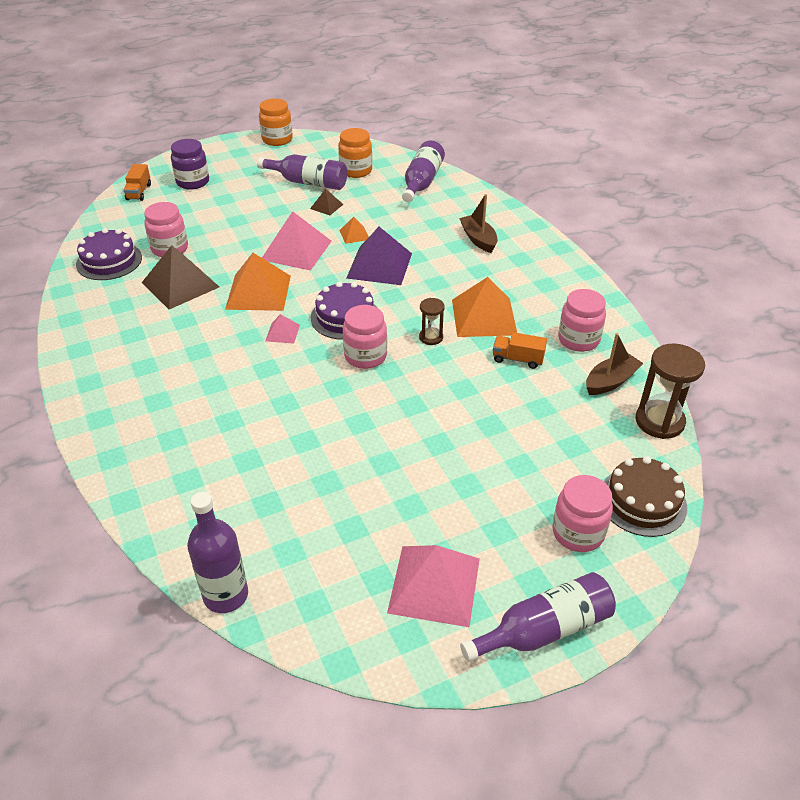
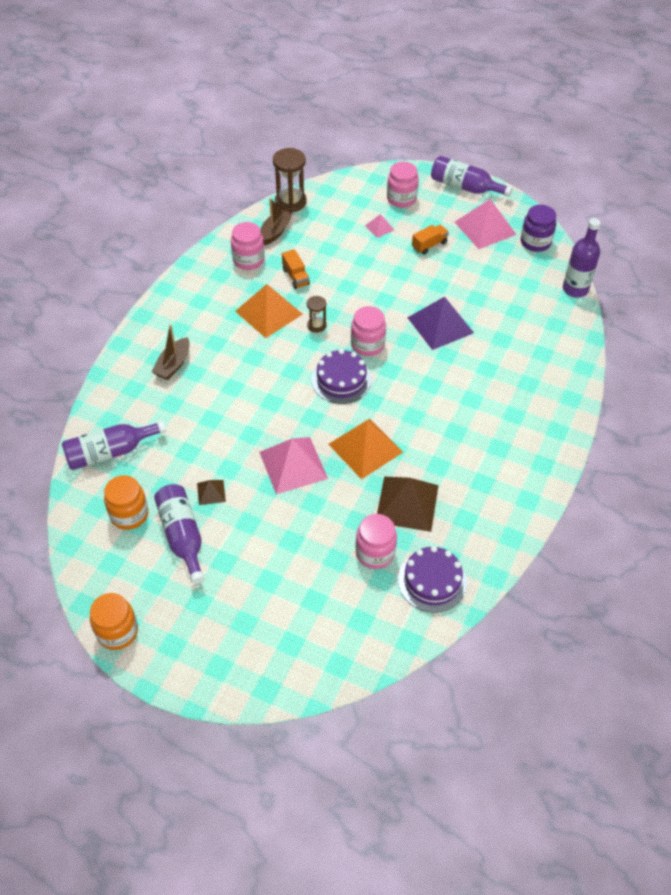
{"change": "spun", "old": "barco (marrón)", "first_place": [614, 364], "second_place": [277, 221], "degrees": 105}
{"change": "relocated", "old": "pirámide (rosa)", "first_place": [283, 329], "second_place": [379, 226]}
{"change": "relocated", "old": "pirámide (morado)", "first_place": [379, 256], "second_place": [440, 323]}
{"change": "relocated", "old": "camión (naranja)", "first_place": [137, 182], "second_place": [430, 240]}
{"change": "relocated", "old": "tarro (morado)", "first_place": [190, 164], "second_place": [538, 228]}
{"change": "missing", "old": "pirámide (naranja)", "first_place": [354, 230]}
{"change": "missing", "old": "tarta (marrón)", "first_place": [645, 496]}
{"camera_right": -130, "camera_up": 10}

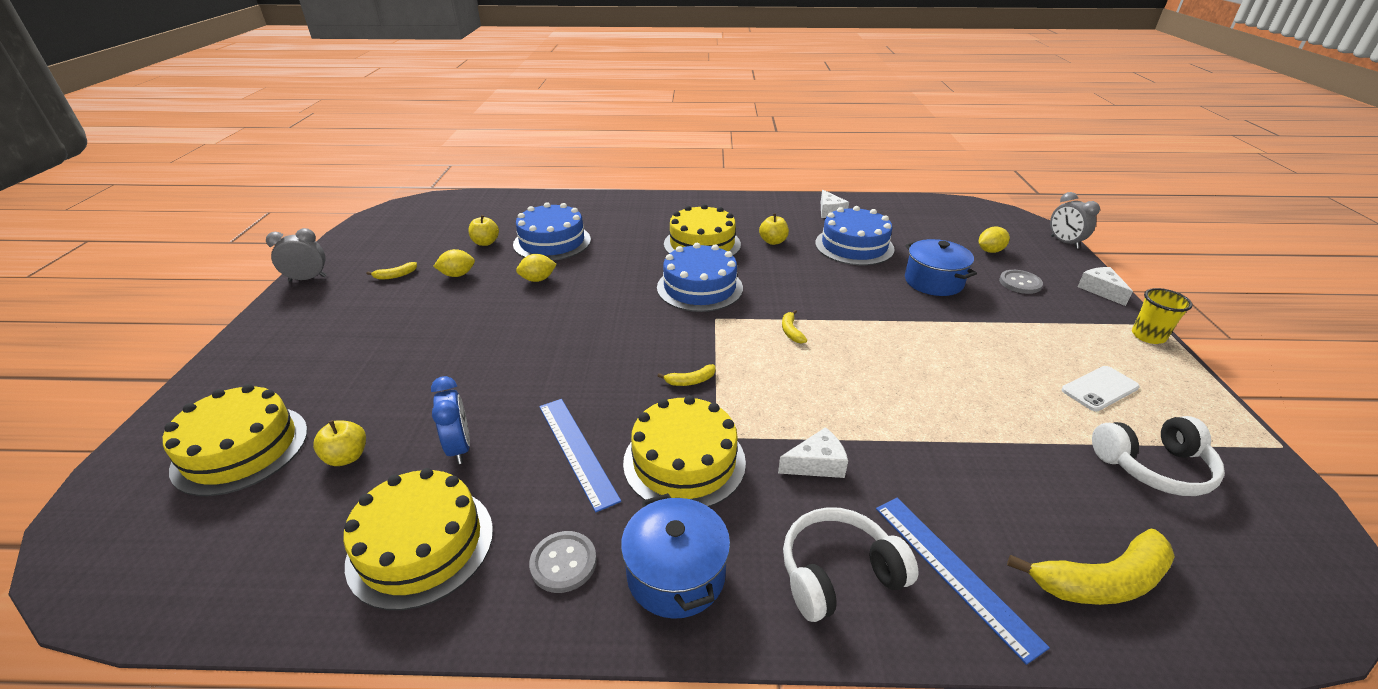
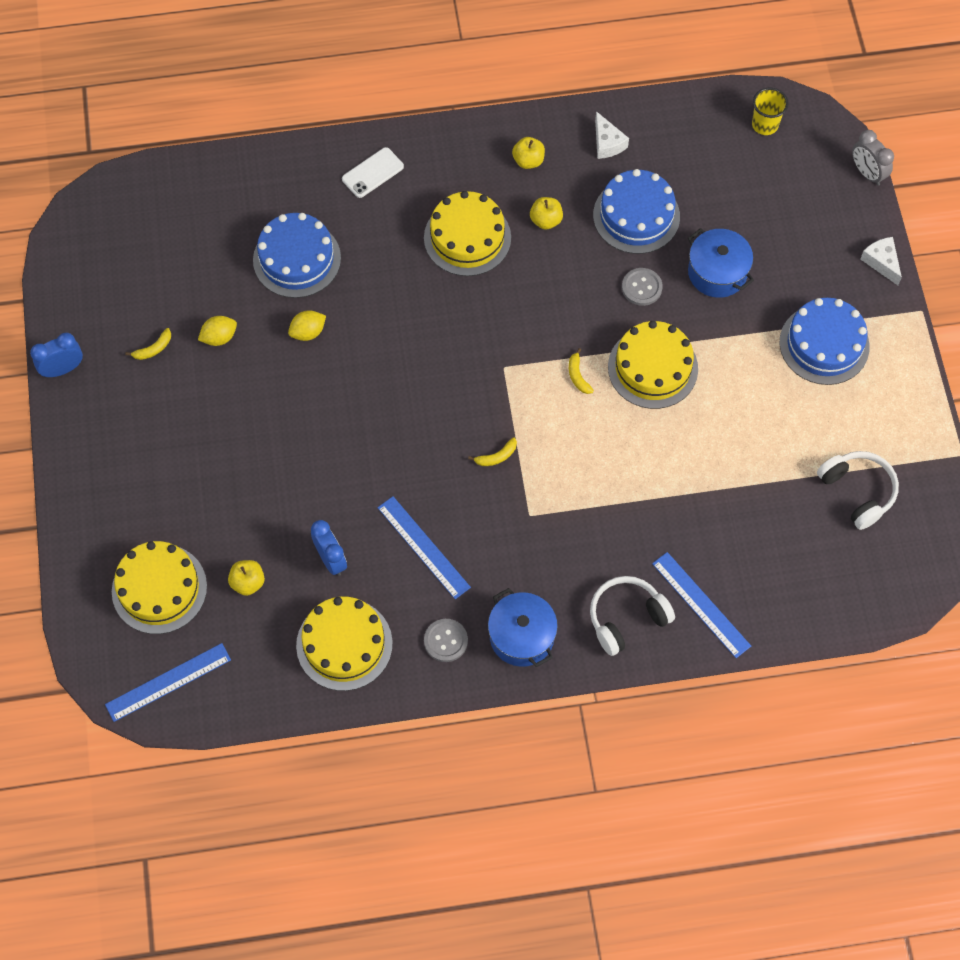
{"change": "colour", "old": "despertador (gris)", "new": "despertador (azul)", "first_place": [296, 255], "second_place": [56, 355]}
{"change": "appeared", "new": "regla (azul)", "second_place": [168, 682]}
{"change": "relocated", "old": "móvil (blanco)", "first_place": [1101, 388], "second_place": [373, 172]}
{"change": "relocated", "old": "manzana (amarillo)", "first_place": [483, 230], "second_place": [528, 153]}
{"change": "relocated", "old": "tarta (amarillo)", "first_place": [684, 451], "second_place": [653, 365]}
{"change": "relocated", "old": "botón (gris)", "first_place": [1021, 282], "second_place": [642, 287]}
{"change": "relocated", "old": "vaso (amarillo)", "first_place": [1162, 316], "second_place": [770, 111]}
{"change": "relocated", "old": "tarta (azul)", "first_place": [700, 277], "second_place": [825, 341]}
{"change": "spun", "old": "auriculares (blanco)", "first_place": [1158, 456], "second_place": [858, 490], "degrees": -105}
{"change": "missing", "old": "queso (blanco)", "first_place": [813, 452]}
{"change": "missing", "old": "limón (amarillo)", "first_place": [994, 240]}
{"change": "missing", "old": "plátano (amarillo)", "first_place": [1091, 567]}
{"camera_right": -10, "camera_up": 30}

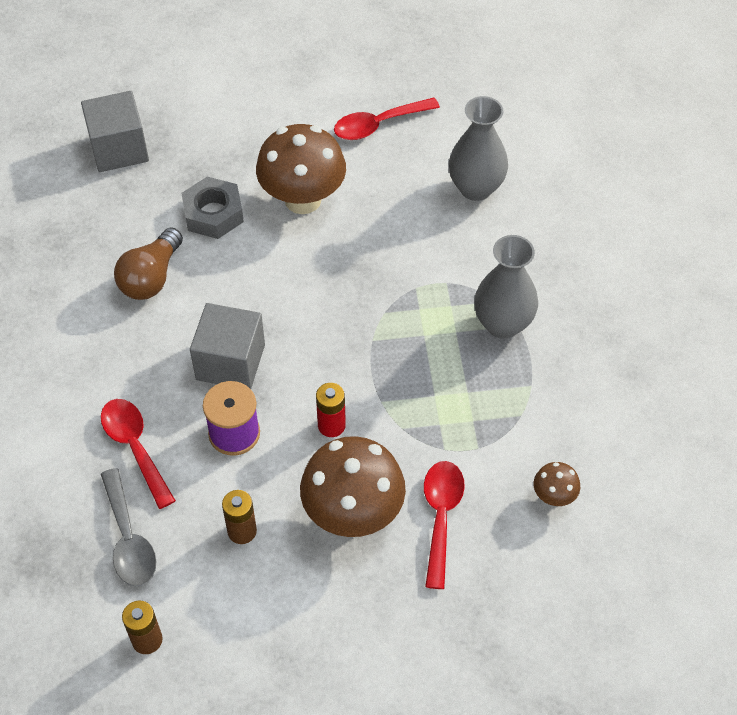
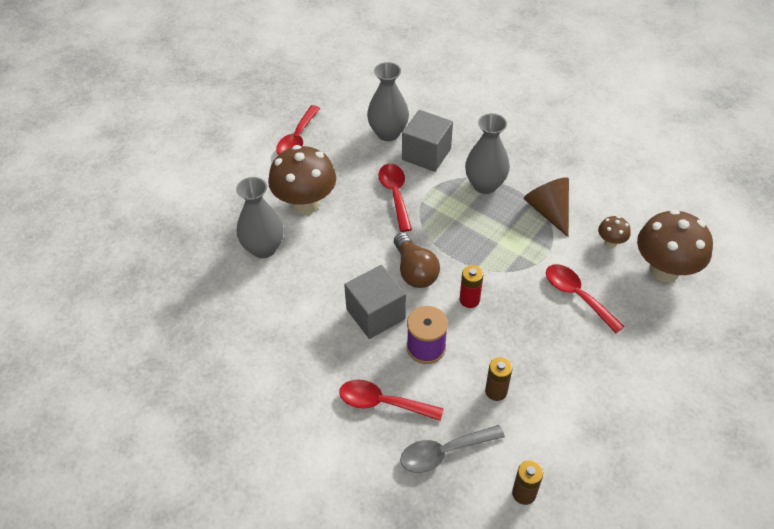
{"change": "exchanged", "old": "tuerca (gris)", "new": "florero (gris)", "first_place": [213, 208], "second_place": [260, 217]}
{"change": "appeared", "new": "cuchara (rojo)", "second_place": [395, 198]}
{"change": "relocated", "old": "bombilla (marrón)", "first_place": [148, 263], "second_place": [417, 260]}
{"change": "spun", "old": "cuchara (gris)", "first_place": [129, 527], "second_place": [452, 449], "degrees": 135}
{"change": "relocated", "old": "cubo (gris)", "first_place": [115, 131], "second_place": [427, 141]}
{"change": "appeared", "new": "cono (marrón)", "second_place": [546, 207]}
{"change": "relocated", "old": "seta (marrón)", "first_place": [353, 486], "second_place": [675, 245]}
{"camera_right": -45, "camera_up": -5}

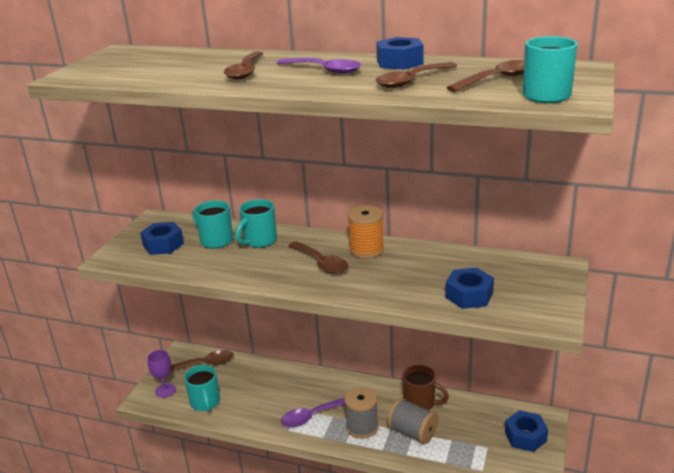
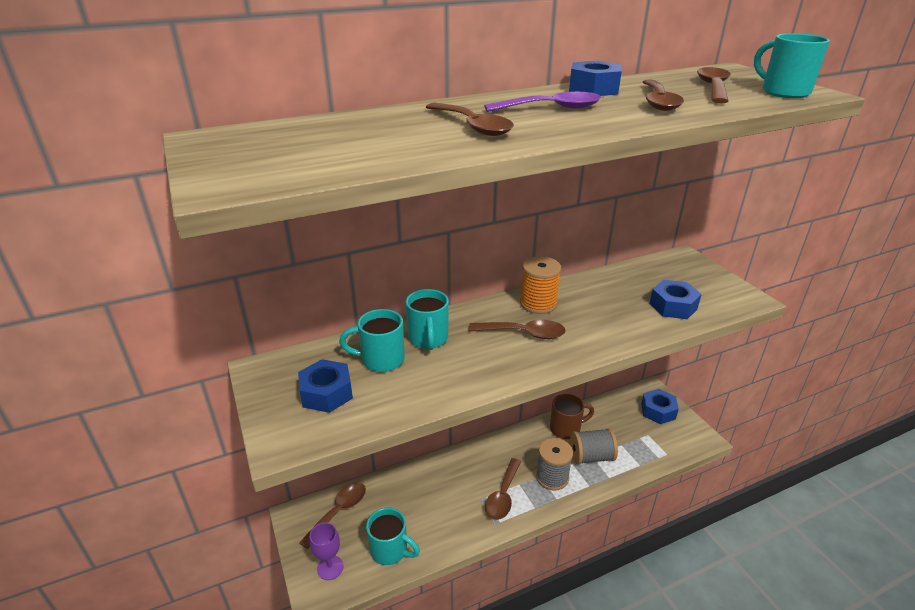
{"change": "colour", "old": "cuchara (morado)", "new": "cuchara (marrón)", "first_place": [313, 412], "second_place": [503, 489]}
{"camera_right": -45, "camera_up": 5}

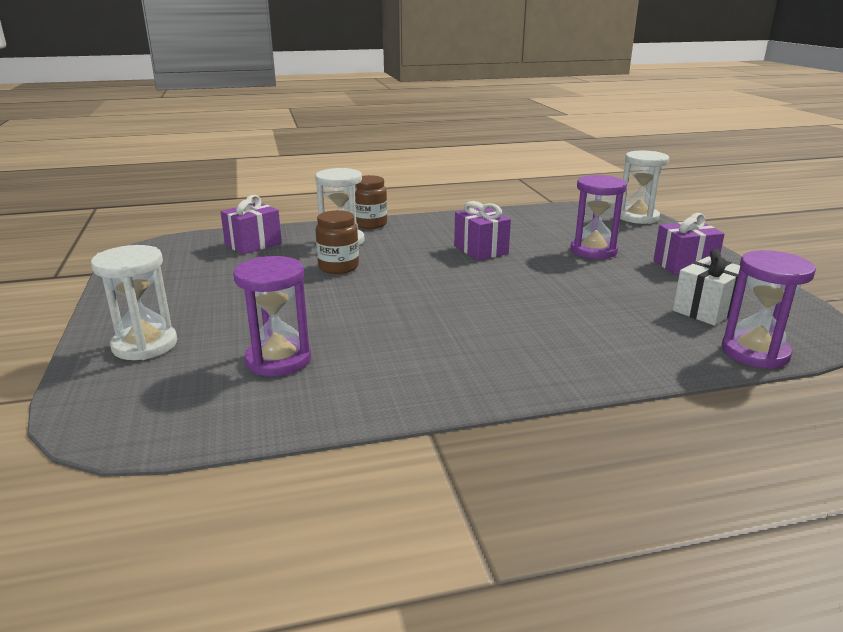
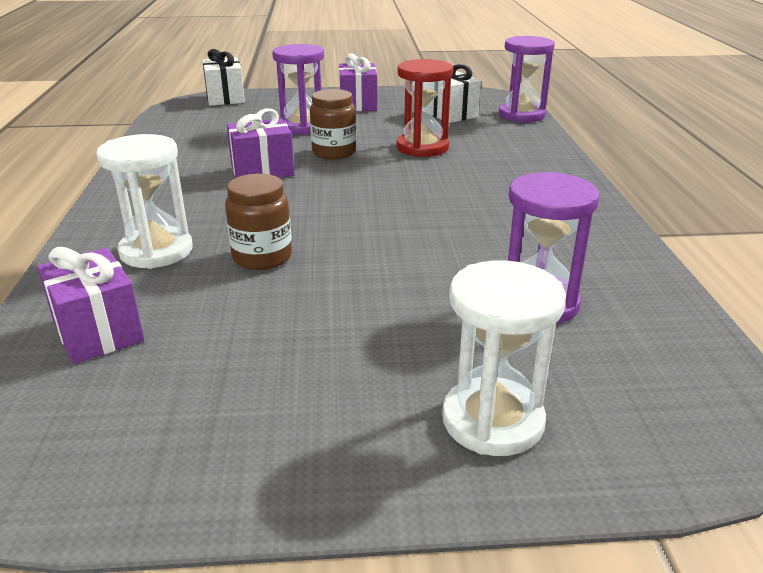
{"change": "exchanged", "old": "reloj de arena (blanco)", "new": "regalo (blanco)", "first_place": [644, 187], "second_place": [223, 77]}
{"change": "relocated", "old": "tarro (marrón)", "first_place": [371, 202], "second_place": [333, 124]}
{"change": "appeared", "new": "reloj de arena (rojo)", "second_place": [425, 108]}
{"camera_right": -80, "camera_up": 5}

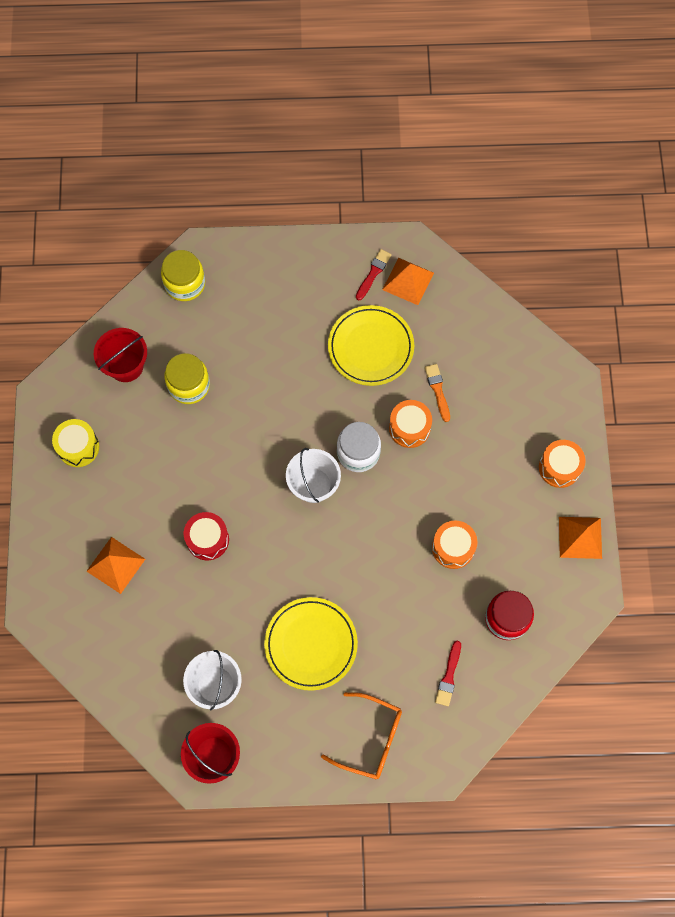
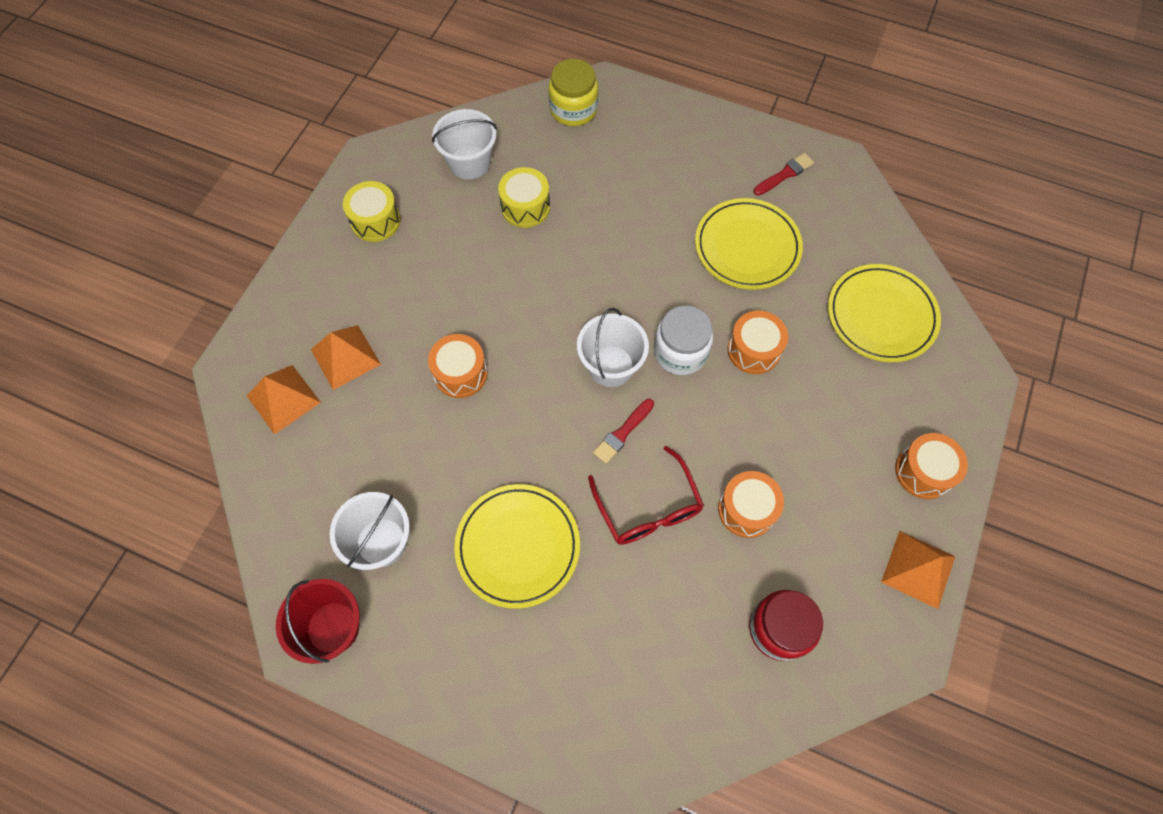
{"change": "relocated", "old": "pirámide (naranja)", "first_place": [408, 281], "second_place": [284, 400]}
{"change": "colour", "old": "tambor (rojo)", "new": "tambor (naranja)", "first_place": [206, 536], "second_place": [458, 366]}
{"change": "colour", "old": "balde (rojo)", "new": "balde (blanco)", "first_place": [120, 355], "second_place": [464, 144]}
{"change": "exchanged", "old": "tarro (amarillo)", "new": "tambor (amarillo)", "first_place": [187, 378], "second_place": [524, 197]}
{"change": "appeared", "new": "gafas (rojo)", "second_place": [646, 495]}
{"change": "relocated", "old": "pincel (rojo)", "first_place": [448, 673], "second_place": [623, 431]}
{"change": "appeared", "new": "plato (amarillo)", "second_place": [884, 313]}
{"change": "missing", "old": "gafas (naranja)", "first_place": [361, 736]}
{"change": "missing", "old": "pincel (naranja)", "first_place": [437, 393]}
{"camera_right": 25, "camera_up": -5}

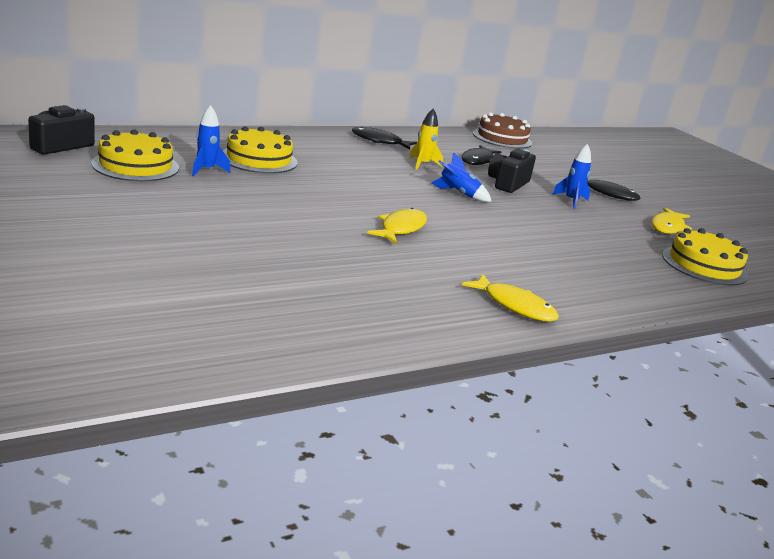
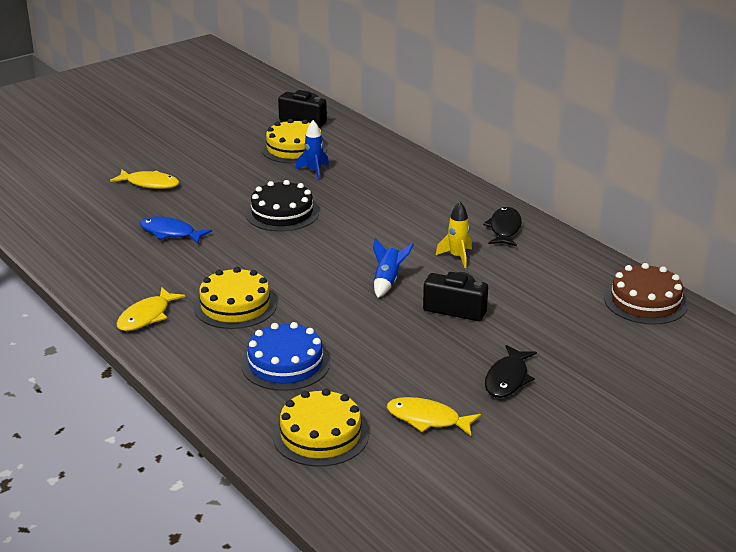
{"change": "relocated", "old": "pez (amarillo)", "first_place": [397, 226], "second_place": [144, 179]}
{"change": "appeared", "new": "pez (azul)", "second_place": [176, 230]}
{"change": "relocated", "old": "tarta (amarillo)", "first_place": [260, 149], "second_place": [235, 298]}
{"change": "appeared", "new": "tarta (azul)", "second_place": [285, 356]}
{"change": "appeared", "new": "tarta (negro)", "second_place": [282, 206]}
{"change": "missing", "old": "pez (negro)", "first_place": [481, 155]}
{"change": "missing", "old": "cohete (azul)", "first_place": [571, 176]}
{"camera_right": 85, "camera_up": 5}

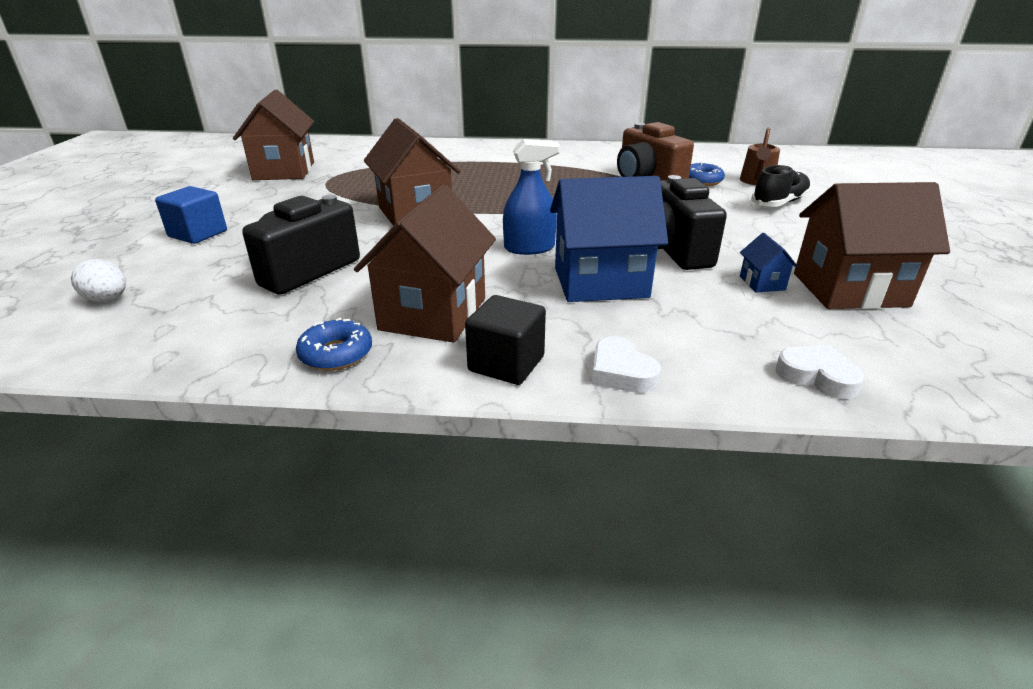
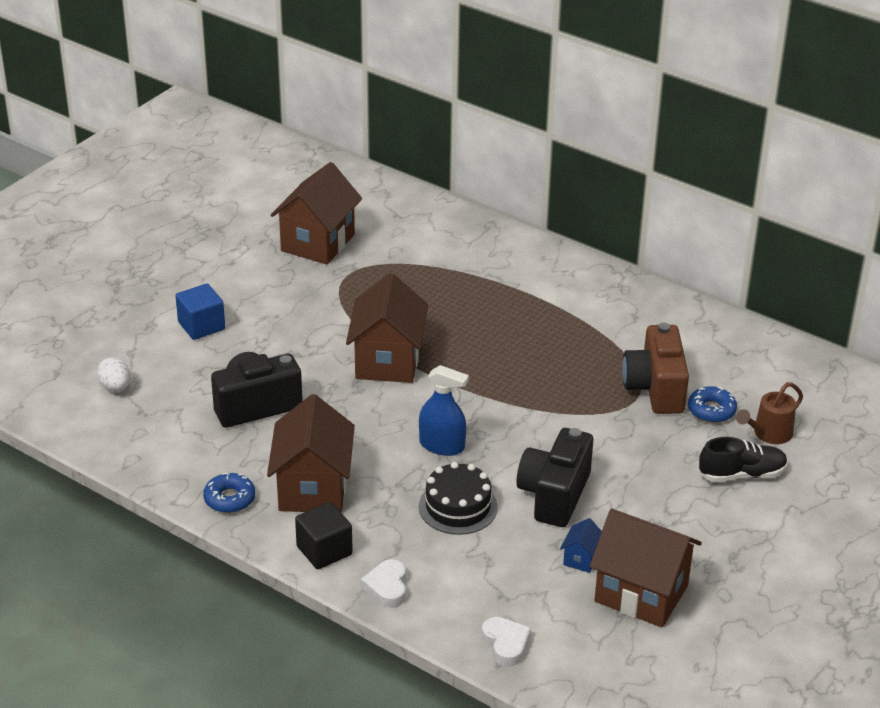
{"change": "spun", "old": "casa (marrón)", "first_place": [425, 264], "second_place": [311, 453], "degrees": -45}
{"change": "exchanged", "old": "casa (azul)", "new": "tarta (negro)", "first_place": [609, 239], "second_place": [458, 498]}
{"camera_right": 30, "camera_up": 5}

